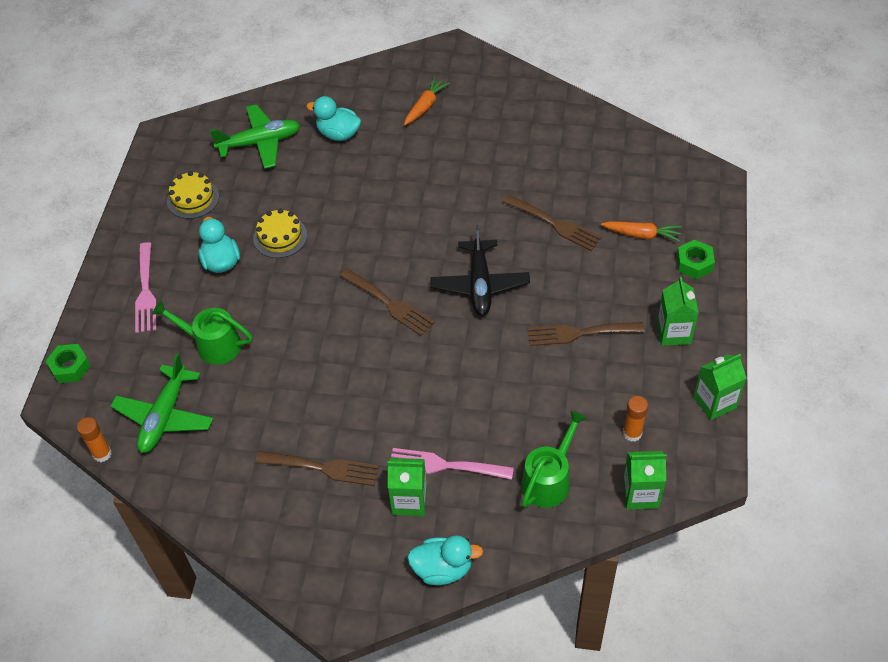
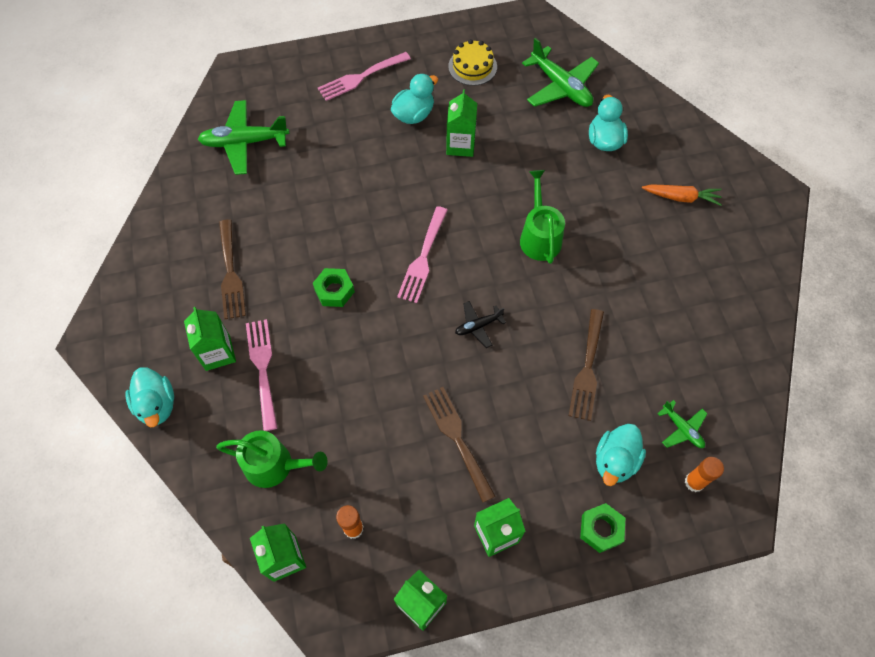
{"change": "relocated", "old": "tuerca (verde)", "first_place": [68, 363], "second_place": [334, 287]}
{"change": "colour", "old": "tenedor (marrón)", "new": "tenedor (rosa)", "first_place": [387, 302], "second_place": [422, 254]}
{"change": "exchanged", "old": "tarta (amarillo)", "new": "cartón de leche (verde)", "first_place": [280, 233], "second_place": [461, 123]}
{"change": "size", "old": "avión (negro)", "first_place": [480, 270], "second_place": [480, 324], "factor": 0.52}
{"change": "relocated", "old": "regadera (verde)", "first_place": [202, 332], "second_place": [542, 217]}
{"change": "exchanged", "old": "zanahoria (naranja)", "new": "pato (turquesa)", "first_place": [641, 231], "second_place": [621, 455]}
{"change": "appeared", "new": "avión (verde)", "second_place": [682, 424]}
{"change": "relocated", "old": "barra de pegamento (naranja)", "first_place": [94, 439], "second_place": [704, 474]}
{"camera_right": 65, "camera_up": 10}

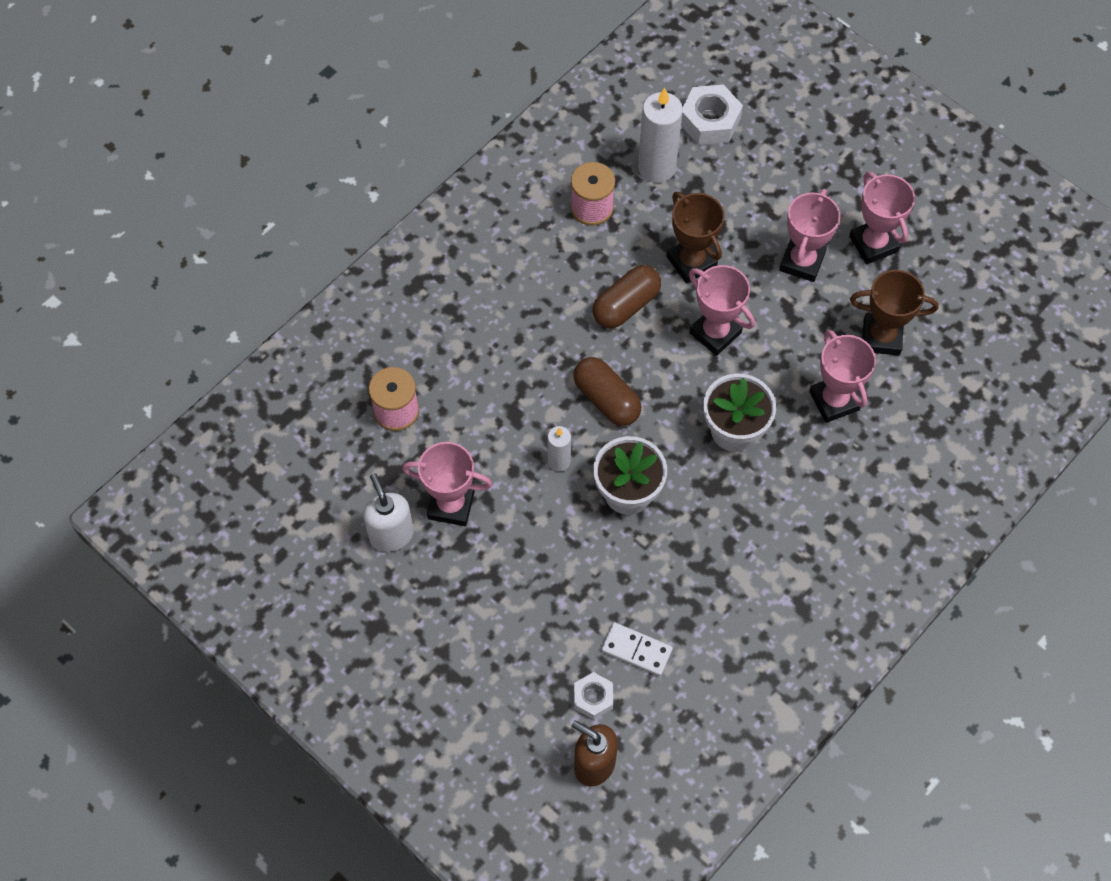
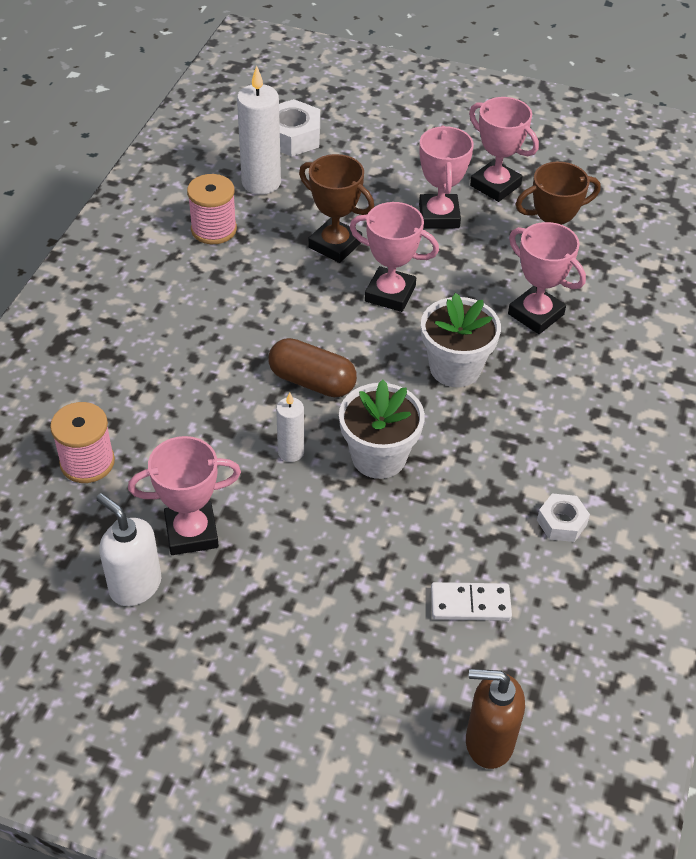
{"change": "relocated", "old": "tuerca (blanco)", "first_place": [593, 696], "second_place": [563, 517]}
{"change": "missing", "old": "cápsula (marrón)", "first_place": [627, 296]}
{"camera_right": -25, "camera_up": -15}

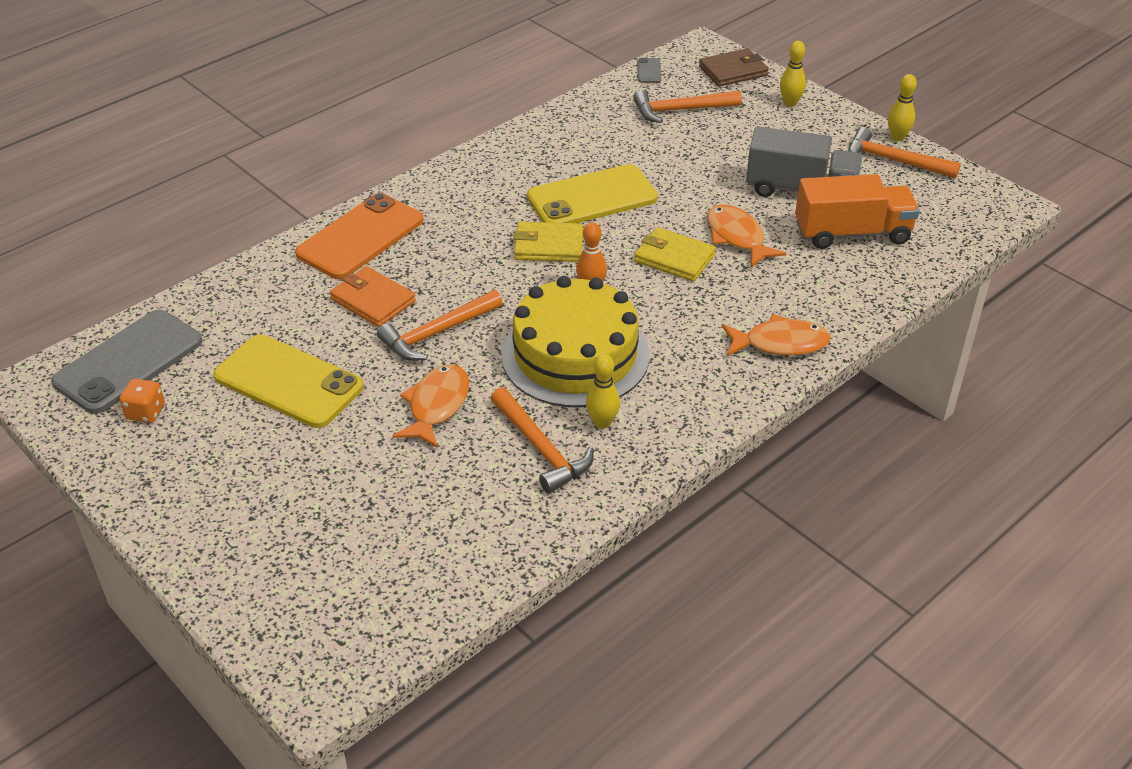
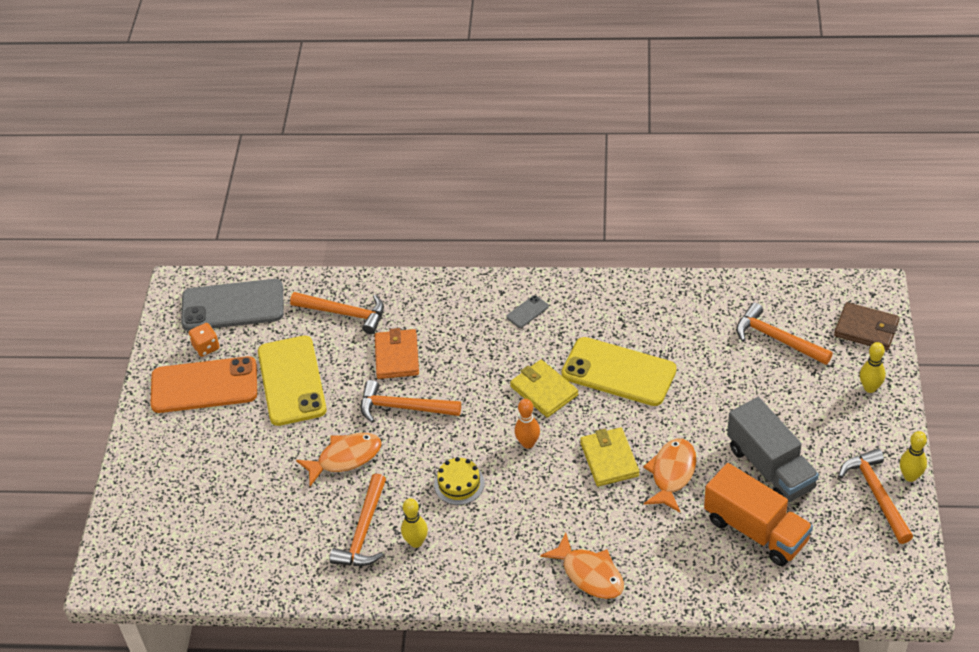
{"change": "relocated", "old": "móvil (naranja)", "first_place": [359, 236], "second_place": [203, 384]}
{"change": "appeared", "new": "martillo (naranja)", "second_place": [337, 313]}
{"change": "size", "old": "tarta (amarillo)", "first_place": [575, 341], "second_place": [459, 481], "factor": 0.42}
{"change": "relocated", "old": "móvil (gris)", "first_place": [649, 70], "second_place": [527, 311]}
{"camera_right": 50, "camera_up": 5}

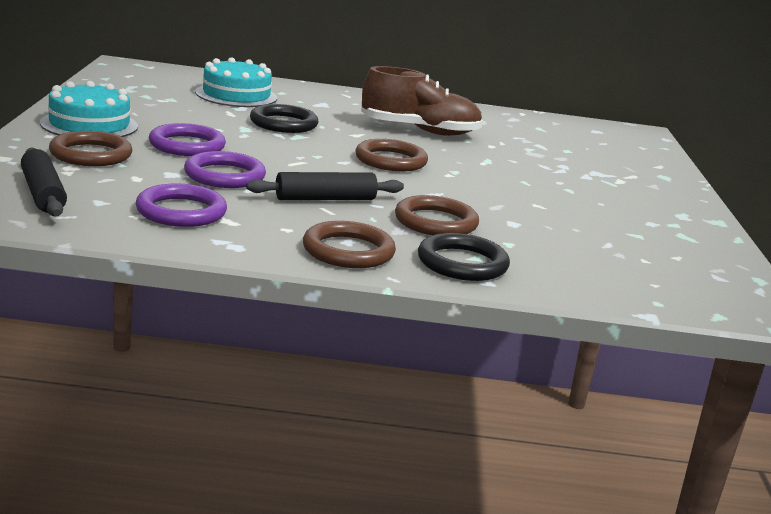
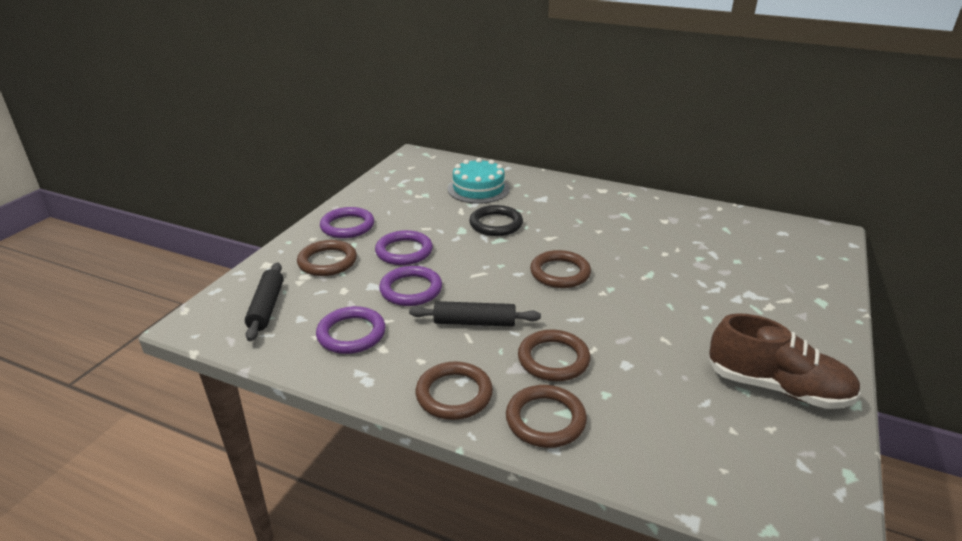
{"change": "exchanged", "old": "tarta (turquesa)", "new": "anillo (morado)", "first_place": [89, 109], "second_place": [347, 222]}
{"change": "colour", "old": "anillo (negro)", "new": "anillo (marrón)", "first_place": [464, 257], "second_place": [546, 416]}
{"change": "relocated", "old": "zapato (marrón)", "first_place": [422, 101], "second_place": [784, 361]}
{"camera_right": 25, "camera_up": 10}

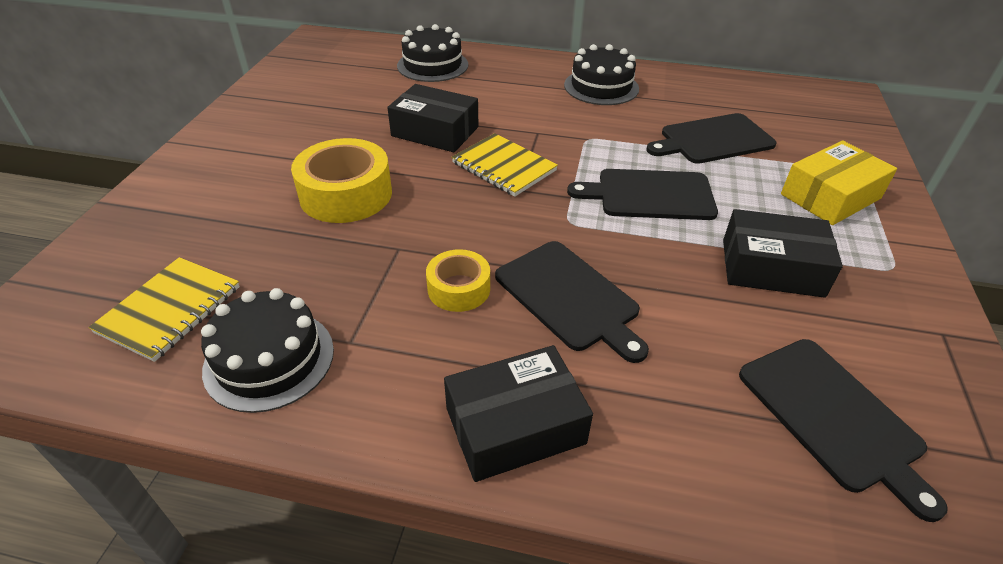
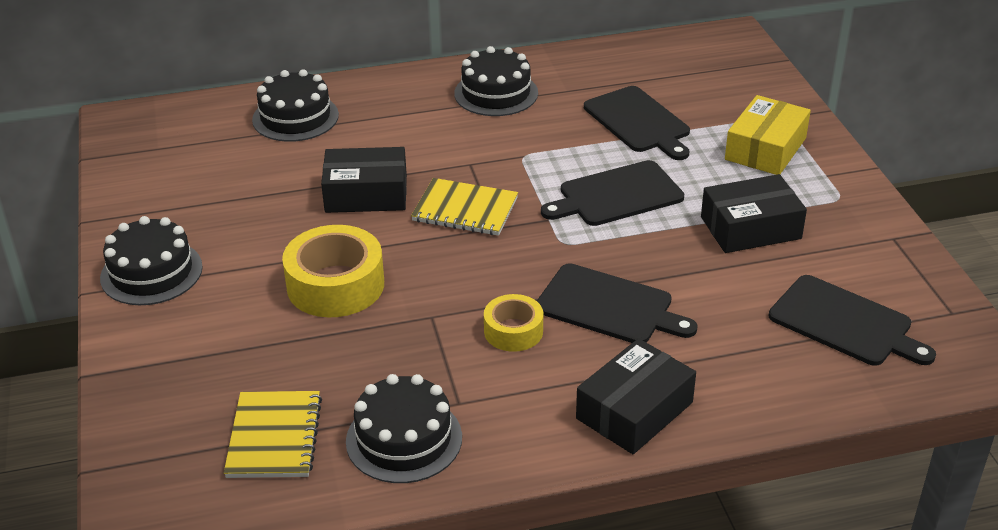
{"change": "appeared", "new": "tarta (negro)", "second_place": [151, 260]}
{"change": "spun", "old": "tabla de cortar (negro)", "first_place": [711, 138], "second_place": [637, 123], "degrees": -75}
{"camera_right": -25, "camera_up": -5}

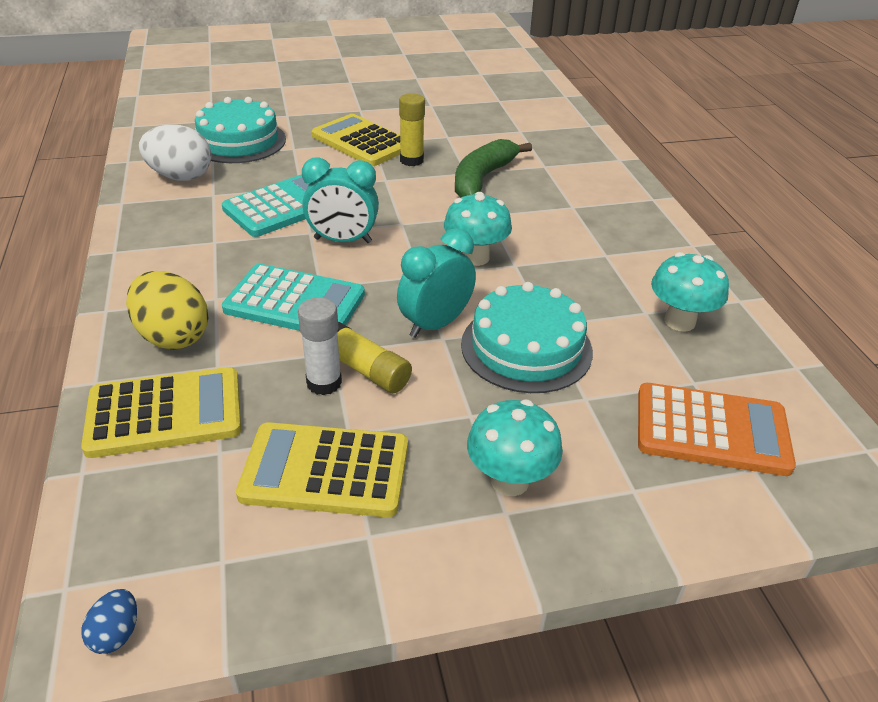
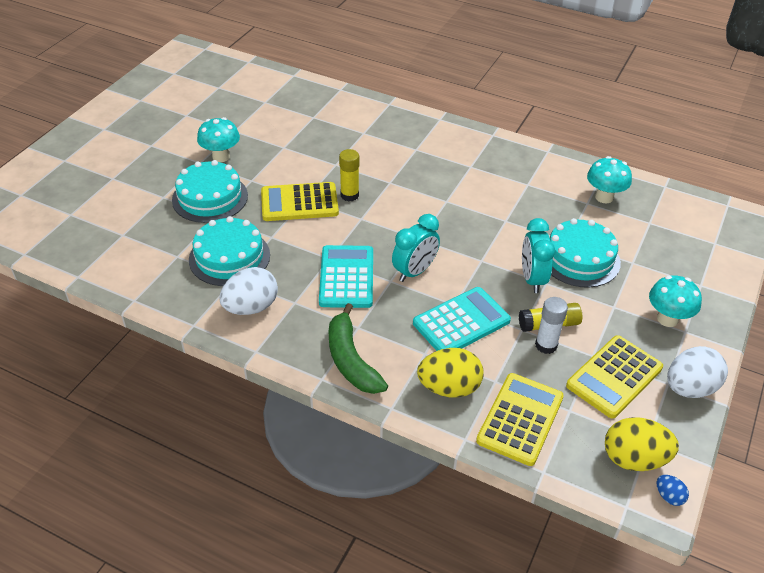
{"change": "appeared", "new": "tarta (turquesa)", "second_place": [210, 191]}
{"change": "relocated", "old": "seta (turquesa)", "first_place": [478, 229], "second_place": [218, 139]}
{"change": "relocated", "old": "plátano (verde)", "first_place": [493, 168], "second_place": [358, 348]}
{"change": "appeared", "new": "huevo (amarillo)", "second_place": [642, 444]}
{"change": "appeared", "new": "huevo (blanco)", "second_place": [697, 372]}
{"change": "missing", "old": "calculadora (naranja)", "first_place": [717, 429]}
{"camera_right": -50, "camera_up": 5}

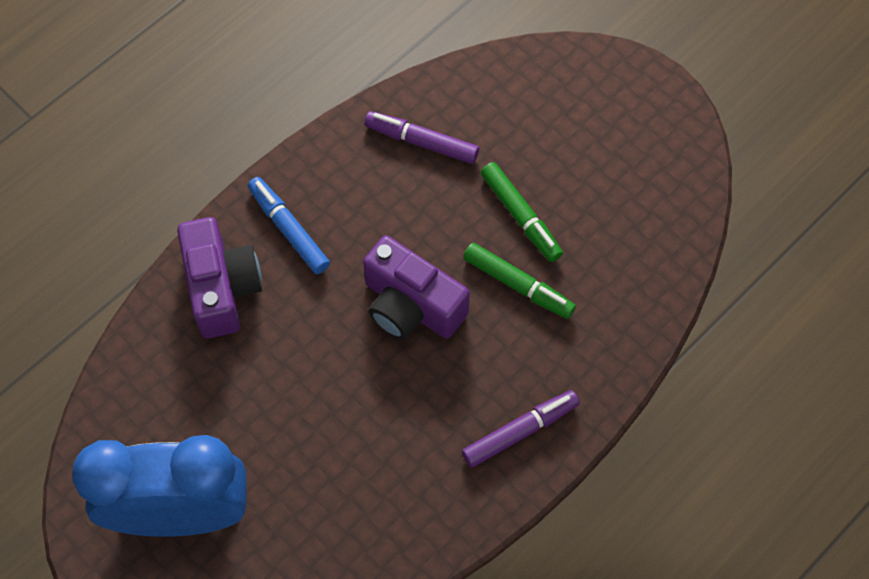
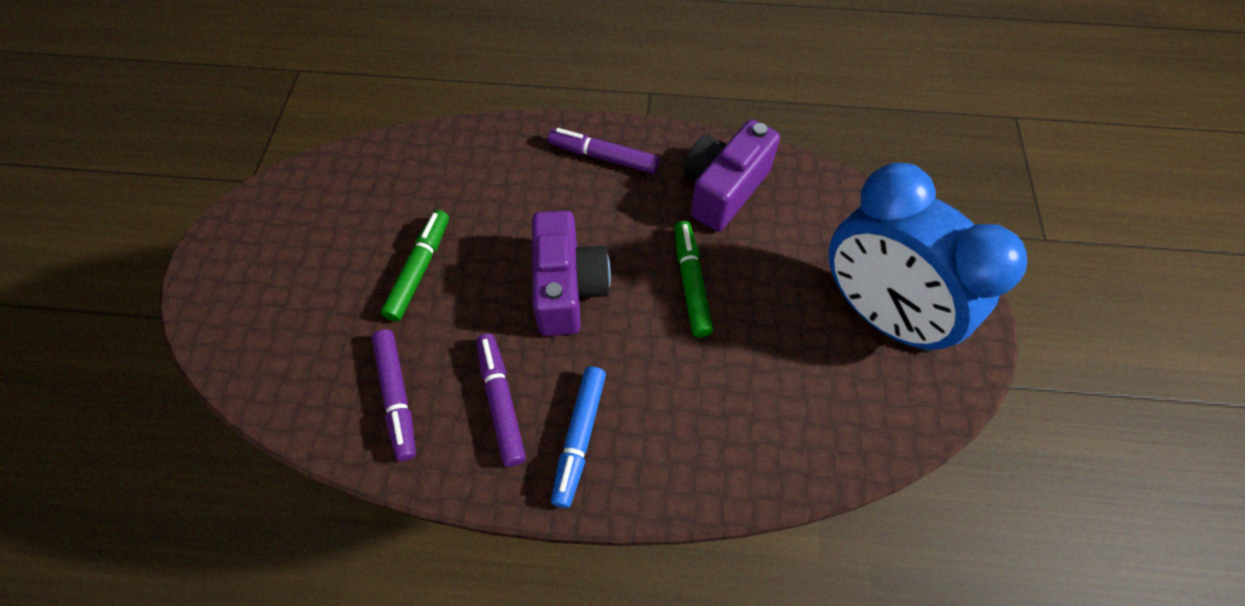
{"change": "appeared", "new": "rotulador (morado)", "second_place": [501, 400]}
{"change": "relocated", "old": "rotulador (verde)", "first_place": [519, 281], "second_place": [694, 279]}
{"change": "relocated", "old": "cámara (morado)", "first_place": [219, 278], "second_place": [731, 175]}
{"camera_right": -130, "camera_up": -5}

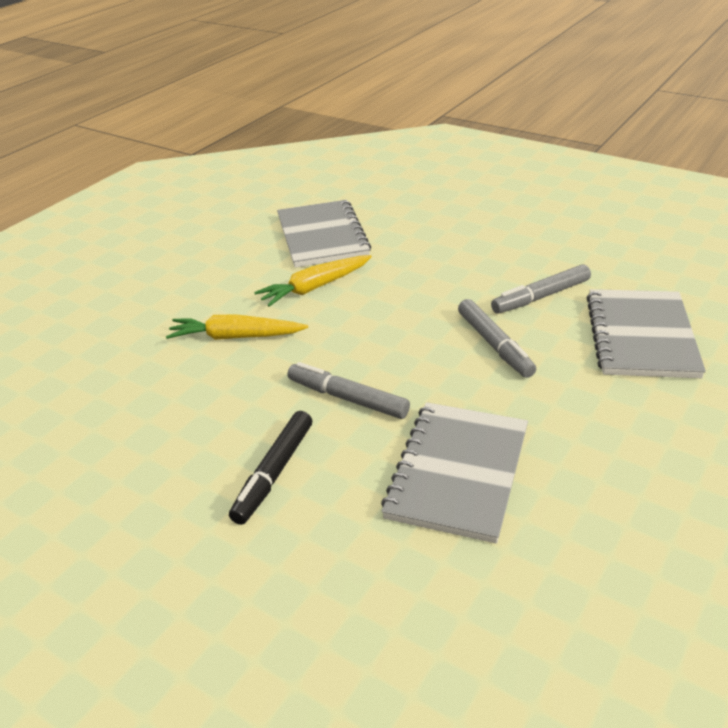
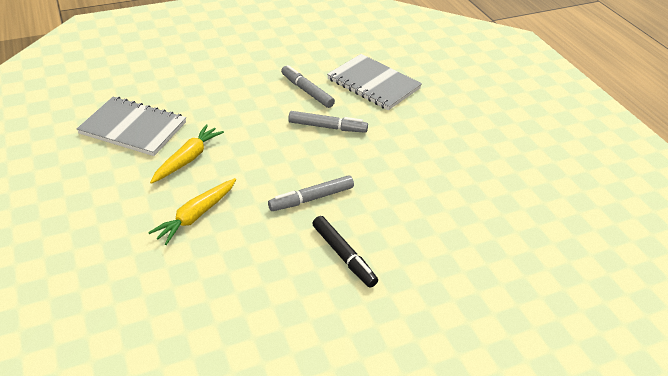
{"change": "spun", "old": "zanahoria (amarillo)", "first_place": [313, 281], "second_place": [187, 154], "degrees": -150}
{"change": "spun", "old": "rotulador (gris)", "first_place": [541, 288], "second_place": [308, 86], "degrees": 135}
{"change": "missing", "old": "cuaderno (gris)", "first_place": [454, 473]}
{"camera_right": -60, "camera_up": 5}

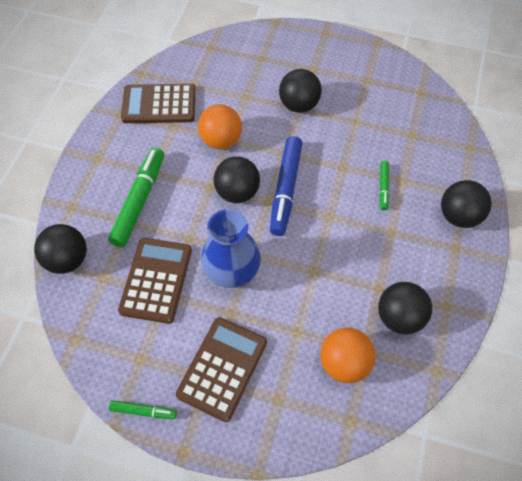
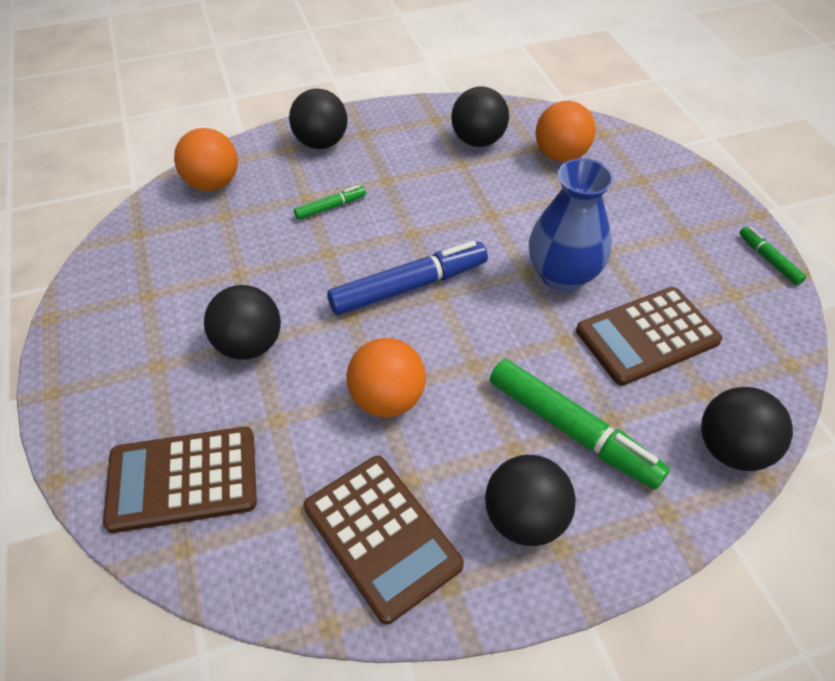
{"change": "relocated", "old": "calculadora (marrón)", "first_place": [221, 369], "second_place": [180, 480]}
{"change": "appeared", "new": "pelota (naranja)", "second_place": [206, 159]}
{"change": "relocated", "old": "pelota (negro)", "first_place": [237, 180], "second_place": [530, 500]}
{"change": "spun", "old": "rotulador (verde)", "first_place": [136, 197], "second_place": [580, 424], "degrees": -120}
{"camera_right": -125, "camera_up": -10}

